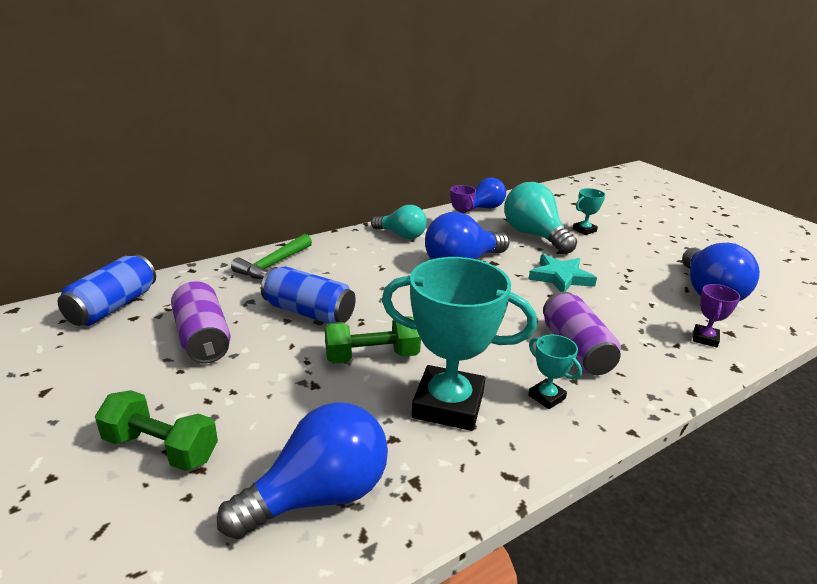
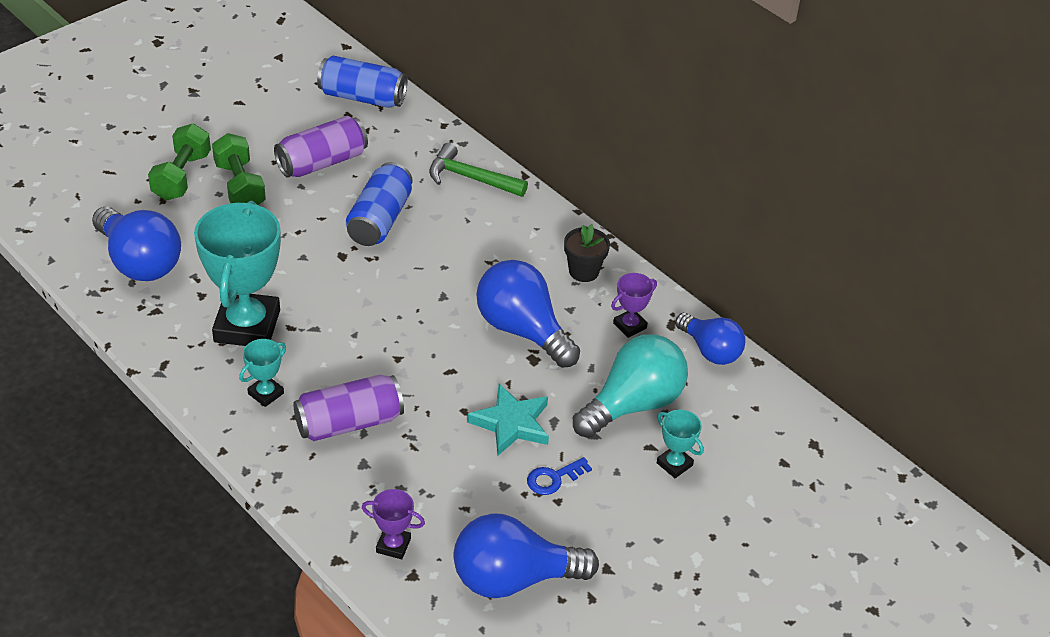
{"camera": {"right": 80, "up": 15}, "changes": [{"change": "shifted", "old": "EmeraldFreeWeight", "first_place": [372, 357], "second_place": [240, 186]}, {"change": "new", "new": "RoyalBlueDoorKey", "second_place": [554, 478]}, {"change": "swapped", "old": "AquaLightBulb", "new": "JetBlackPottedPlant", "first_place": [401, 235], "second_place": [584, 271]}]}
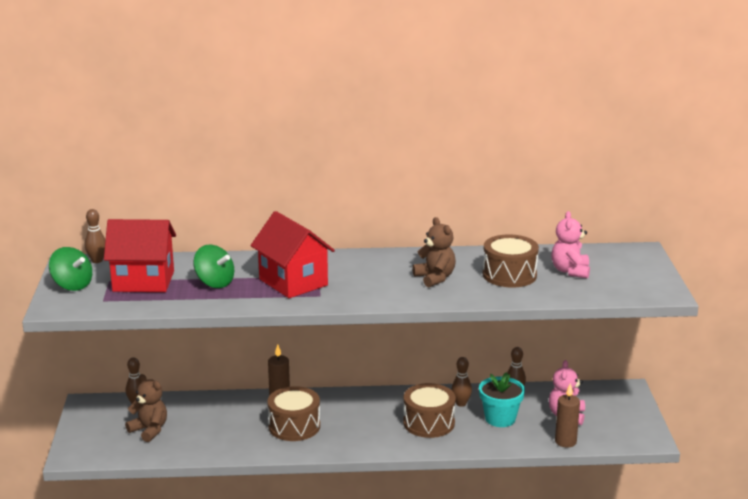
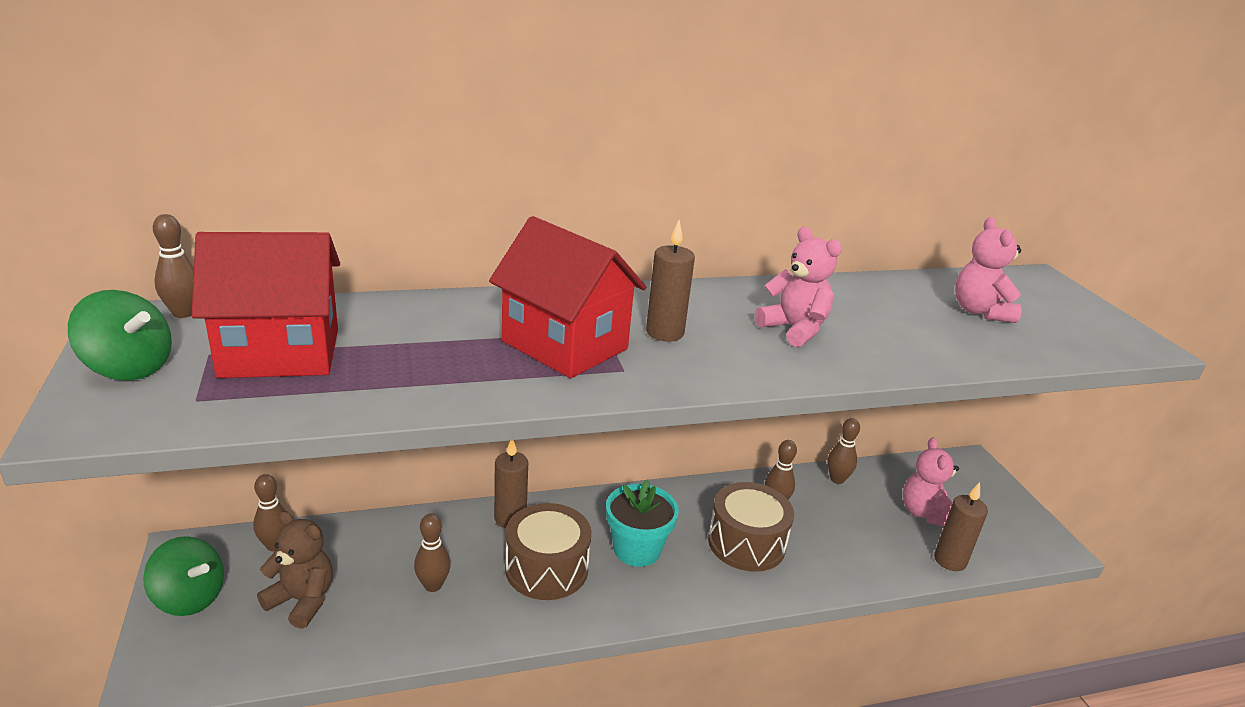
{"camera": {"right": -15, "up": 5}, "changes": [{"change": "shifted", "old": "EmeraldSpinningTop", "first_place": [214, 283], "second_place": [189, 598]}, {"change": "new", "new": "RussetBowlingPin", "second_place": [433, 585]}, {"change": "shifted", "old": "AquaPottedPlant", "first_place": [500, 418], "second_place": [637, 549]}, {"change": "new", "new": "RussetPillarCandle", "second_place": [664, 333]}, {"change": "repainted", "old": "RussetTeddy", "new": "RosyTeddy", "first_place": [435, 278], "second_place": [794, 329]}, {"change": "gone", "old": "RussetToyDrum", "first_place": [509, 275]}]}
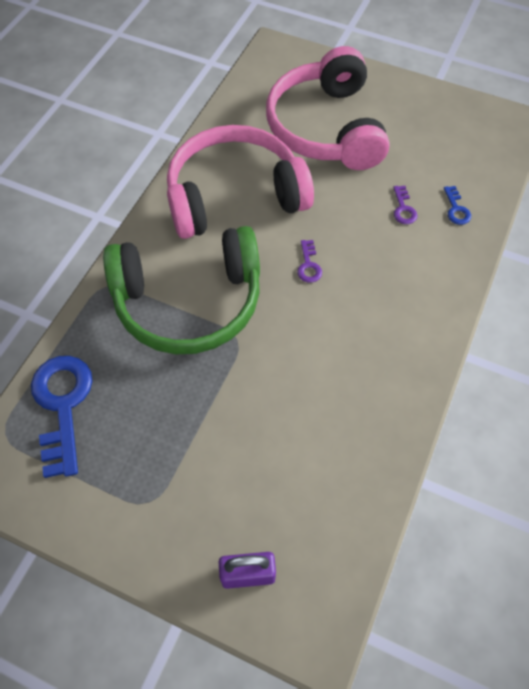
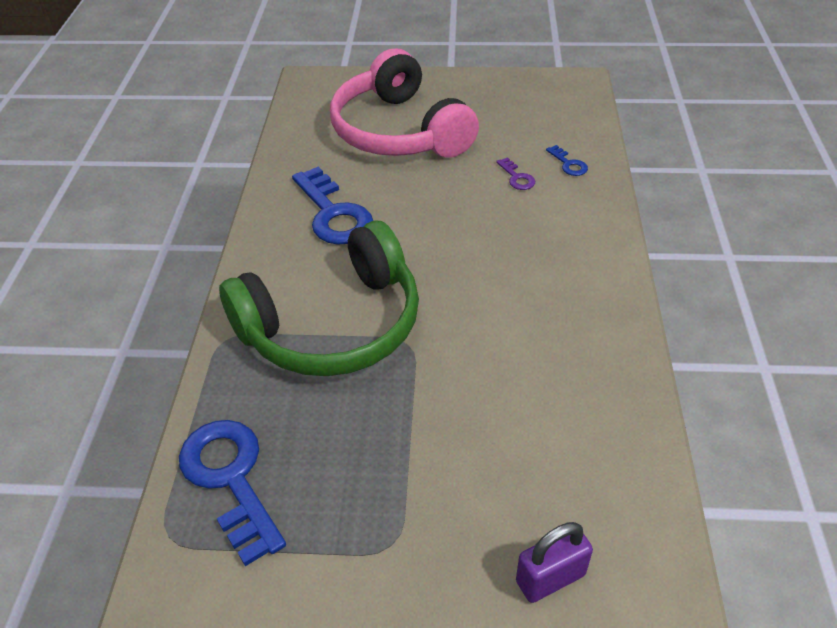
{"camera": {"right": -20, "up": -15}, "changes": [{"change": "swapped", "old": "RosyHeadphones", "new": "RoyalBlueDoorKey", "first_place": [234, 196], "second_place": [333, 214]}, {"change": "gone", "old": "VioletDoorKey", "first_place": [308, 265]}]}
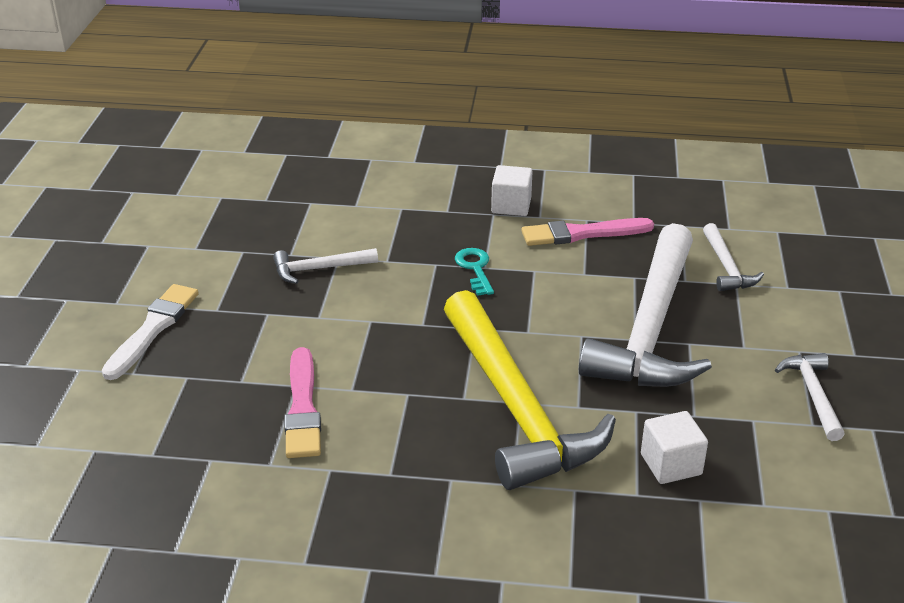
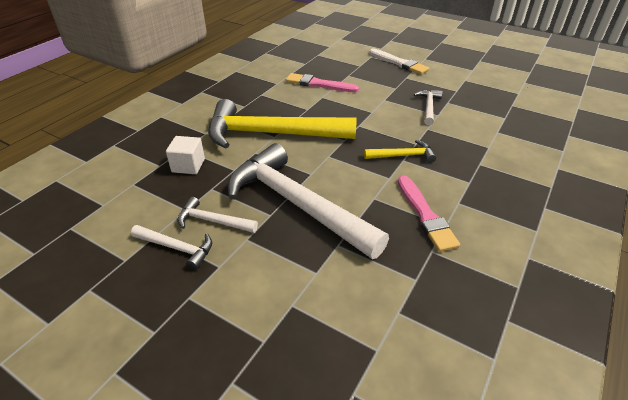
{"camera": {"right": 115, "up": 5}, "changes": [{"change": "shifted", "old": "WhiteClawHammer", "first_place": [727, 267], "second_place": [213, 221]}, {"change": "swapped", "old": "AquaDoorKey", "new": "YellowClawHammer", "first_place": [475, 269], "second_place": [403, 155]}, {"change": "rotated", "old": "RosyPaintBrush", "first_place": [582, 234], "second_place": [425, 215], "degrees": 150}, {"change": "gone", "old": "WhiteSolidCube", "first_place": [511, 206]}]}
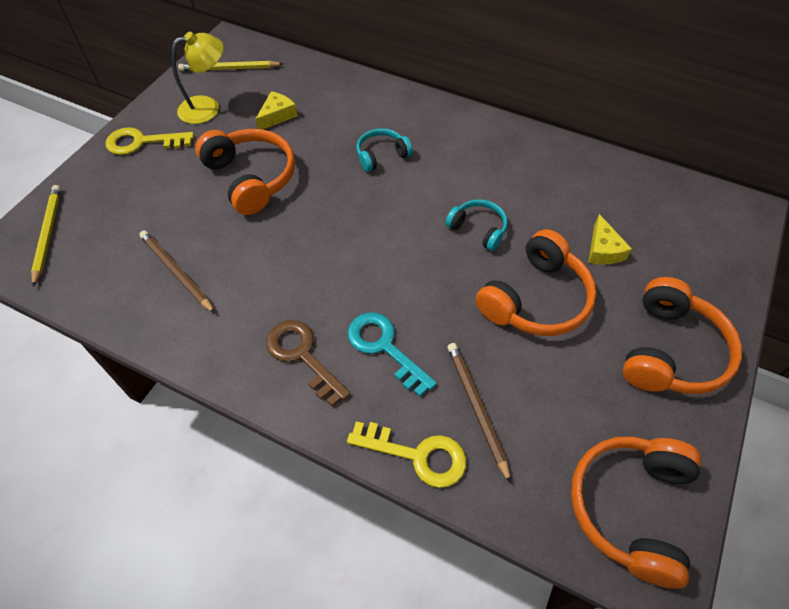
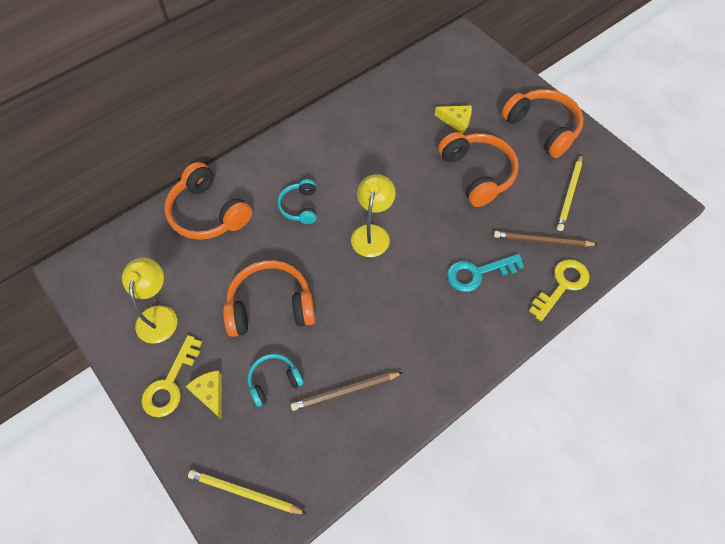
{"camera": {"right": -65, "up": 5}, "changes": [{"change": "shifted", "old": "BrightOrangeHeadphones", "first_place": [631, 508], "second_place": [208, 213]}, {"change": "shifted", "old": "YellowCheese", "first_place": [277, 116], "second_place": [210, 393]}, {"change": "shifted", "old": "AquaHeadphones", "first_place": [478, 229], "second_place": [274, 381]}, {"change": "new", "new": "YellowReadingLamp", "second_place": [372, 233]}, {"change": "shifted", "old": "YellowPencil", "first_place": [229, 69], "second_place": [569, 194]}, {"change": "gone", "old": "RussetDoorKey", "first_place": [302, 356]}]}
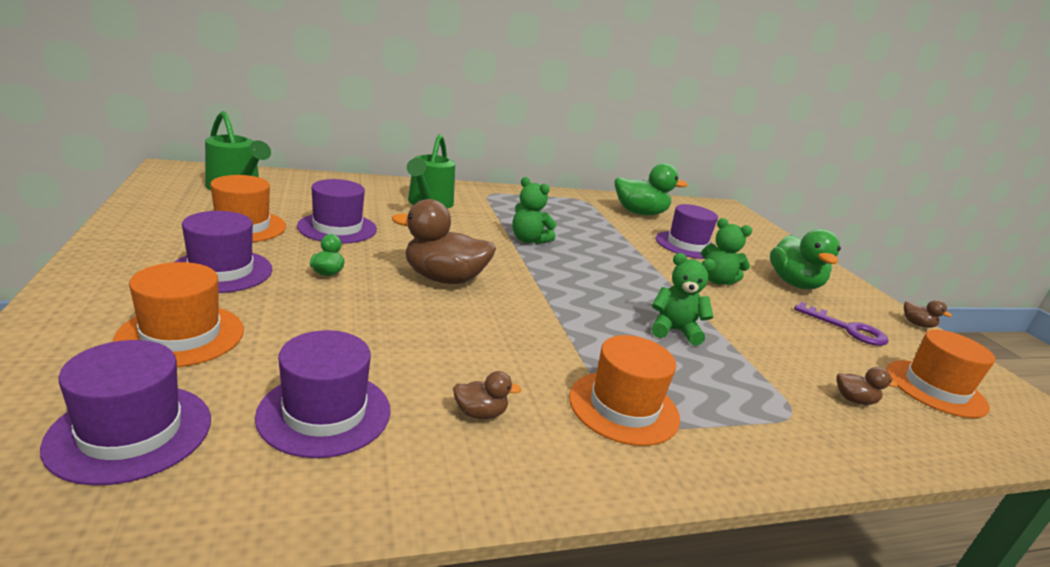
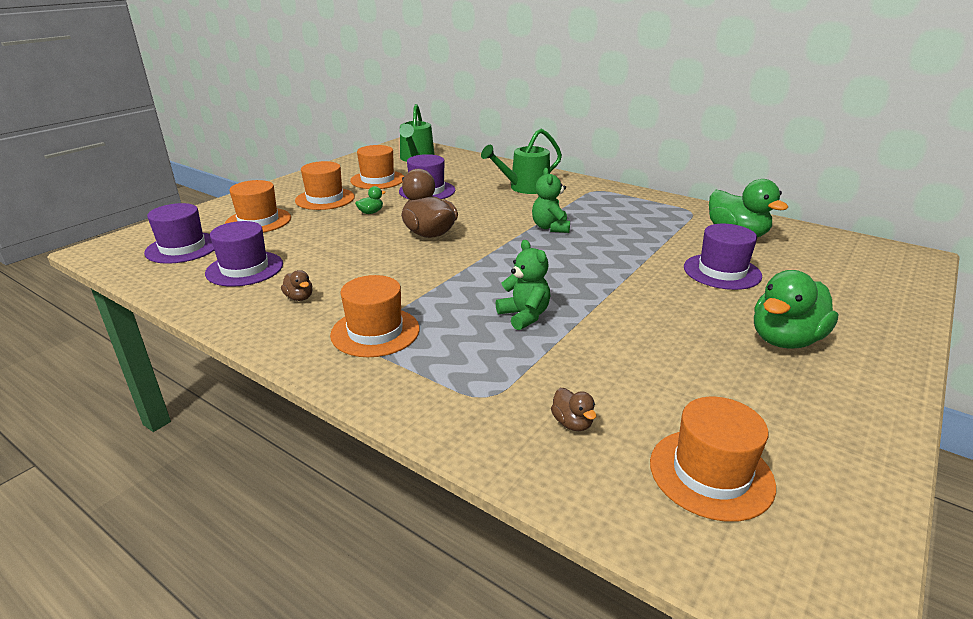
{"camera": {"right": 55, "up": 5}, "changes": [{"change": "repainted", "old": "VioletTopHat", "new": "BrightOrangeTopHat", "first_place": [221, 271], "second_place": [325, 199]}, {"change": "gone", "old": "EmeraldTeddy", "first_place": [717, 281]}, {"change": "gone", "old": "VioletDoorKey", "first_place": [847, 329]}, {"change": "gone", "old": "RussetRubberDuck", "first_place": [917, 324]}]}
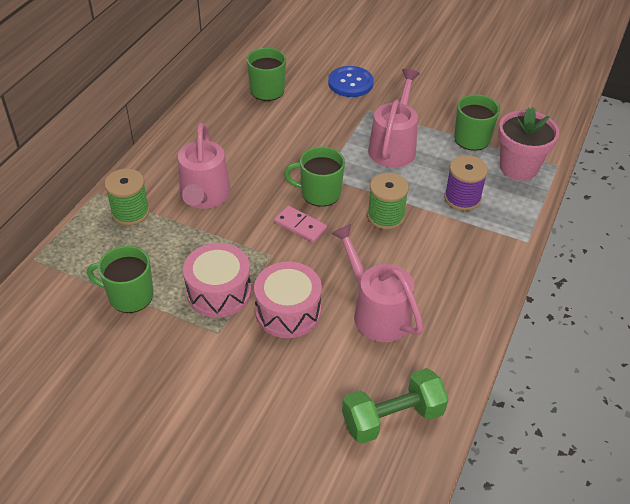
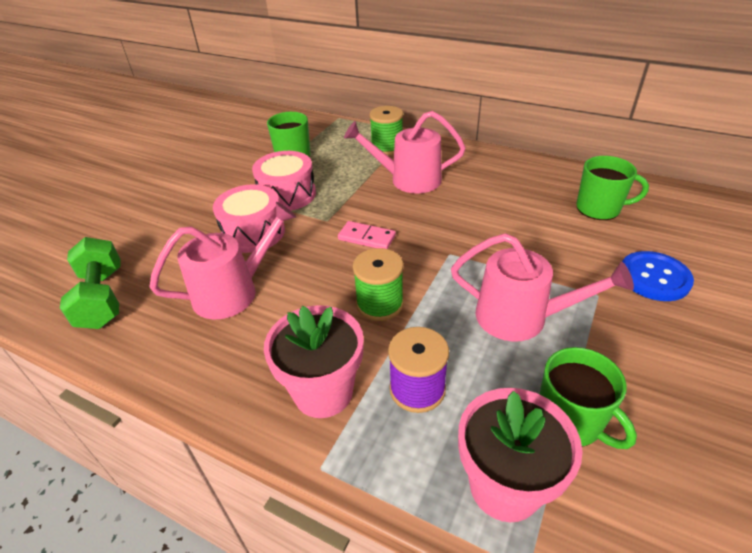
{"camera": {"right": 95, "up": -5}, "changes": [{"change": "new", "new": "RosyPottedPlant", "second_place": [323, 392]}, {"change": "rotated", "old": "RosyDominoPiece", "first_place": [300, 226], "second_place": [366, 238], "degrees": 75}, {"change": "gone", "old": "EmeraldCoffeeMug", "first_place": [319, 193]}]}
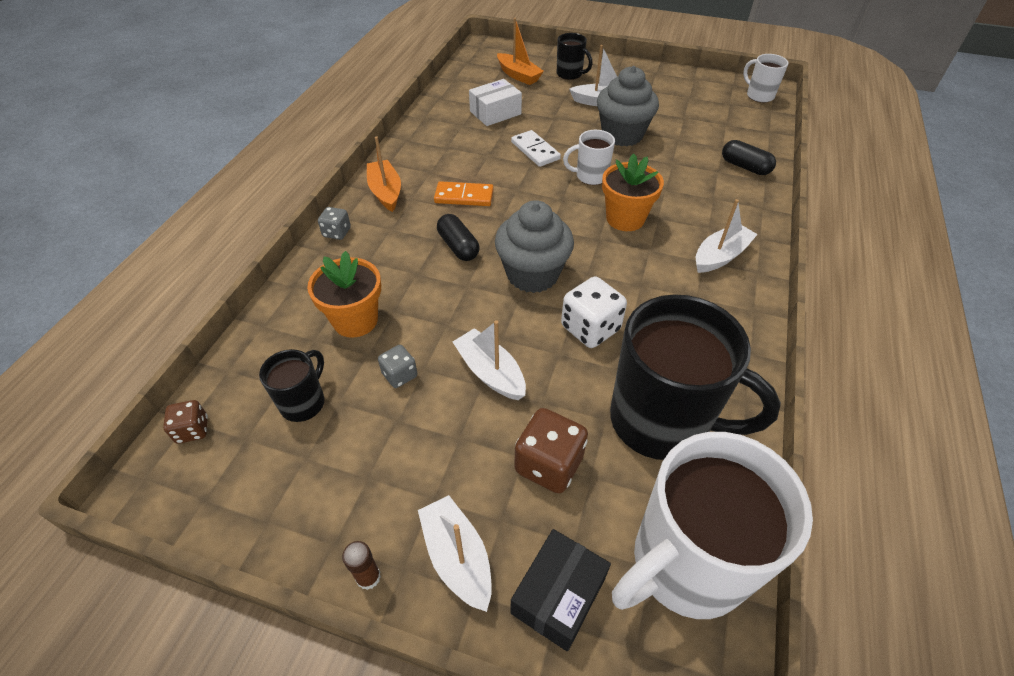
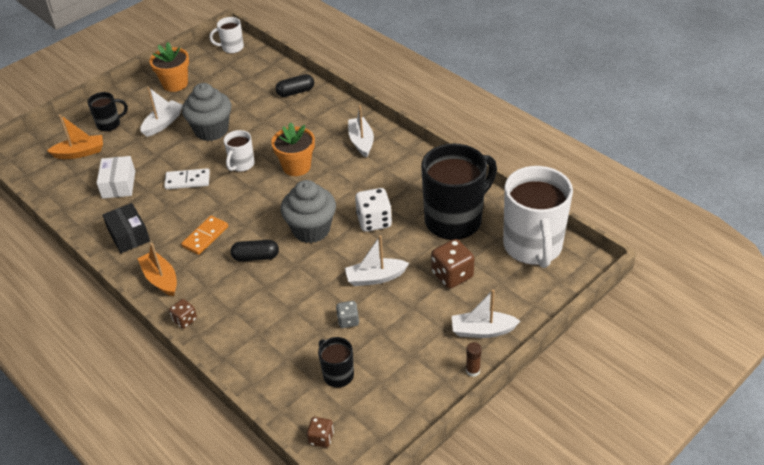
{"camera": {"right": -60, "up": -5}, "changes": [{"change": "shifted", "old": "JetBlackPackage", "first_place": [558, 595], "second_place": [128, 235]}, {"change": "rotated", "old": "BrightOrangeToyBoat", "first_place": [385, 192], "second_place": [161, 279], "degrees": 45}, {"change": "shifted", "old": "BrightOrangePottedPlant", "first_place": [355, 320], "second_place": [175, 84]}, {"change": "repainted", "old": "AshGreyDie", "new": "RussetDie", "first_place": [337, 232], "second_place": [185, 320]}]}
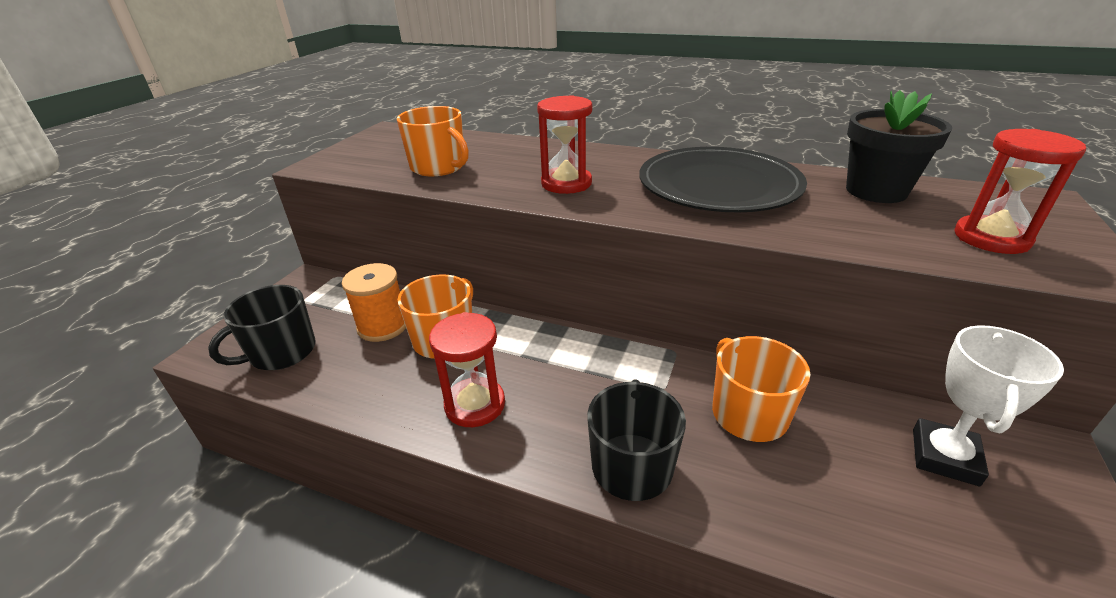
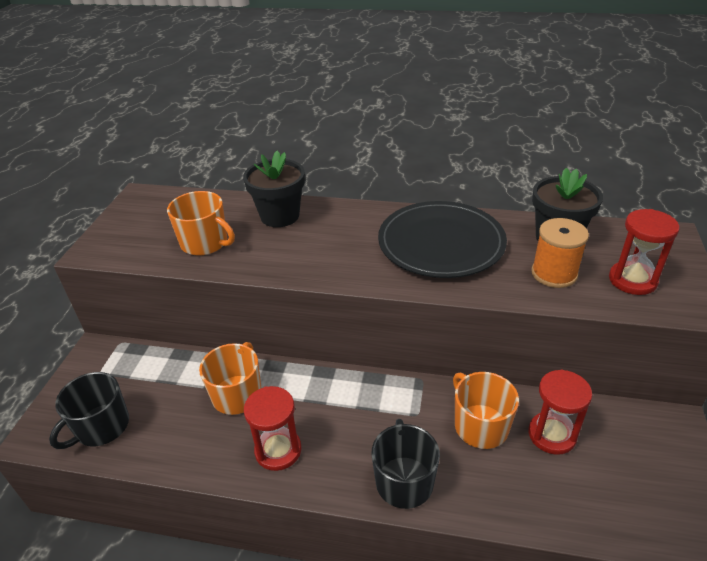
{"camera": {"right": -10, "up": 5}, "changes": [{"change": "new", "new": "JetBlackPottedPlant", "second_place": [280, 216]}, {"change": "shifted", "old": "RedSandglass", "first_place": [566, 183], "second_place": [552, 435]}, {"change": "shifted", "old": "BrightOrangeSpool", "first_place": [383, 326], "second_place": [554, 273]}, {"change": "gone", "old": "WhiteAwardCup", "first_place": [944, 457]}]}
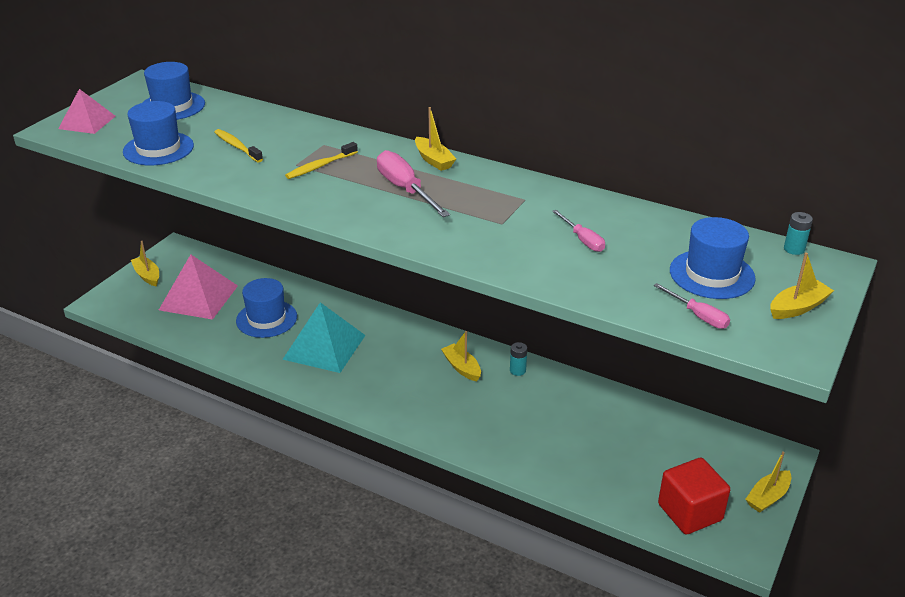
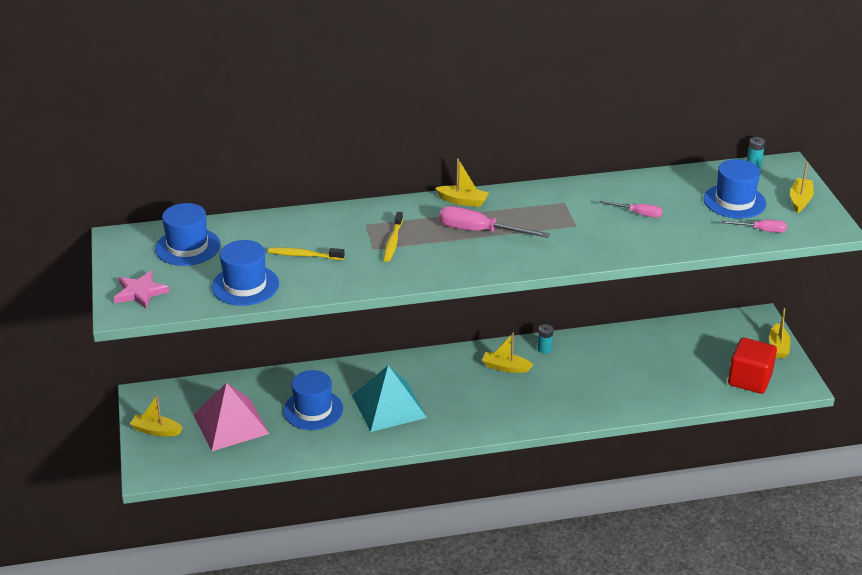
{"camera": {"right": -40, "up": 0}, "changes": [{"change": "swapped", "old": "RosySolidPyramid", "new": "RosyStar", "first_place": [87, 122], "second_place": [140, 292]}]}
